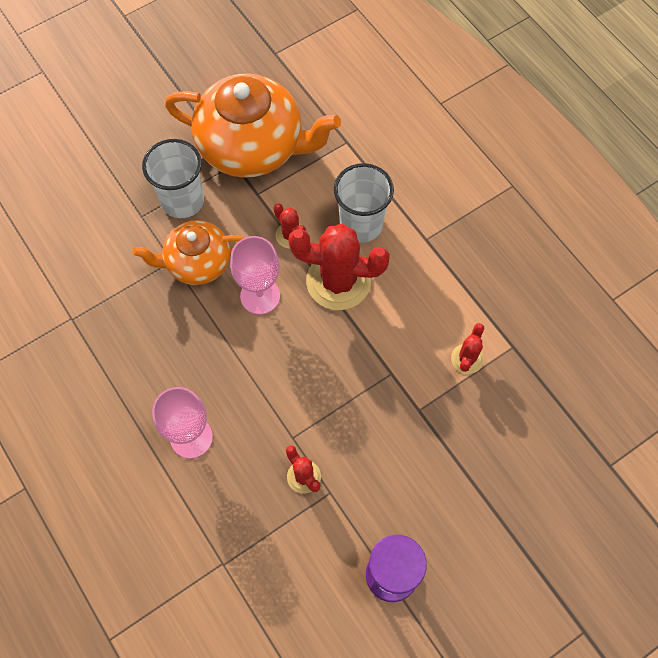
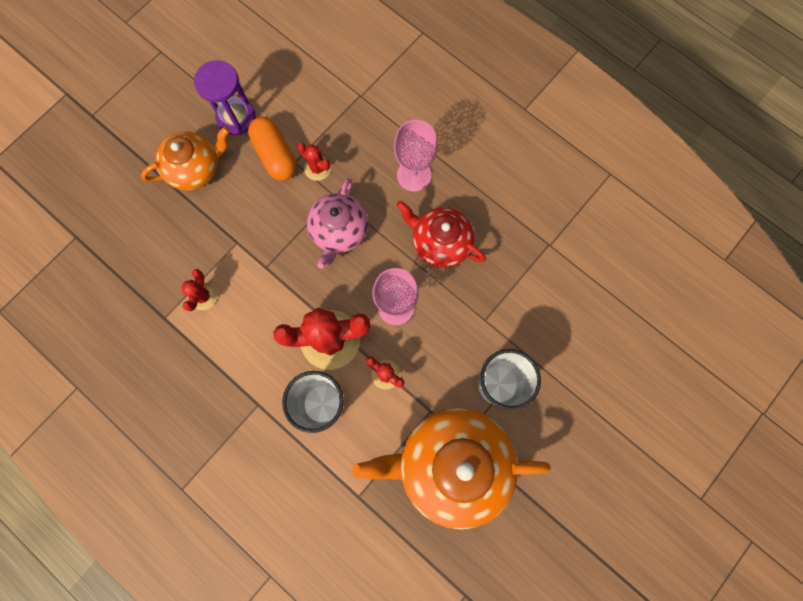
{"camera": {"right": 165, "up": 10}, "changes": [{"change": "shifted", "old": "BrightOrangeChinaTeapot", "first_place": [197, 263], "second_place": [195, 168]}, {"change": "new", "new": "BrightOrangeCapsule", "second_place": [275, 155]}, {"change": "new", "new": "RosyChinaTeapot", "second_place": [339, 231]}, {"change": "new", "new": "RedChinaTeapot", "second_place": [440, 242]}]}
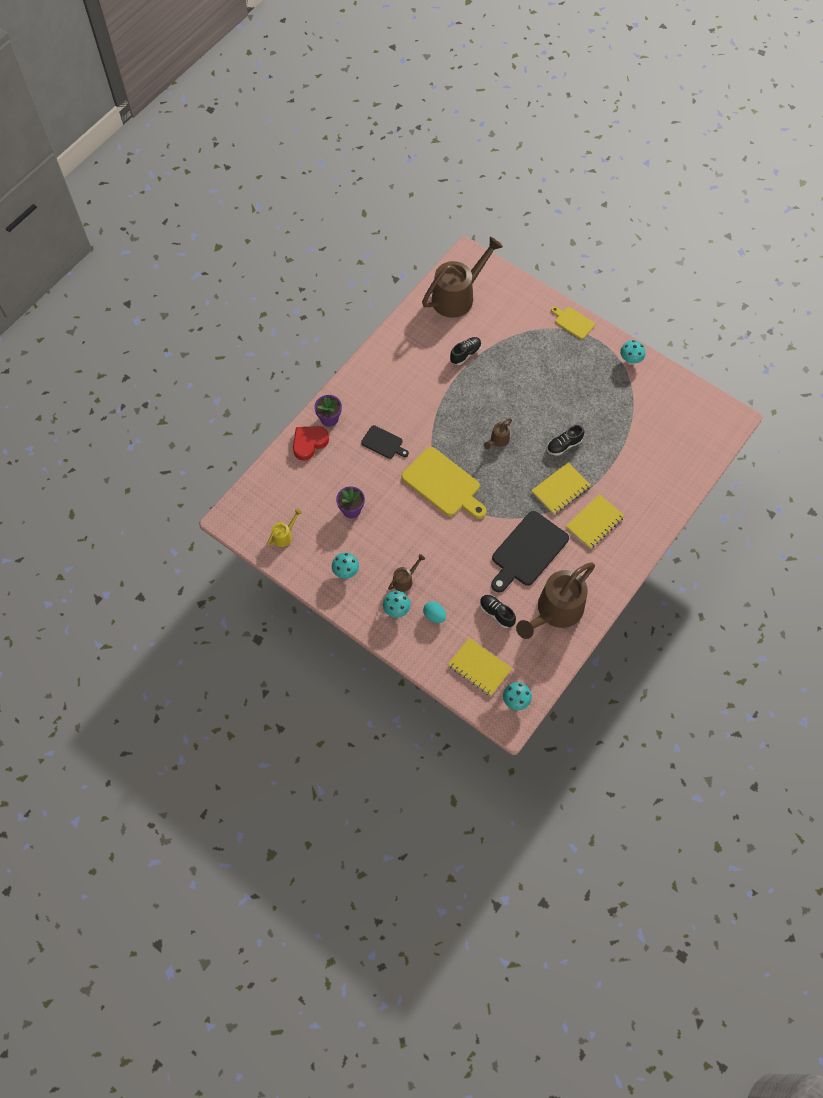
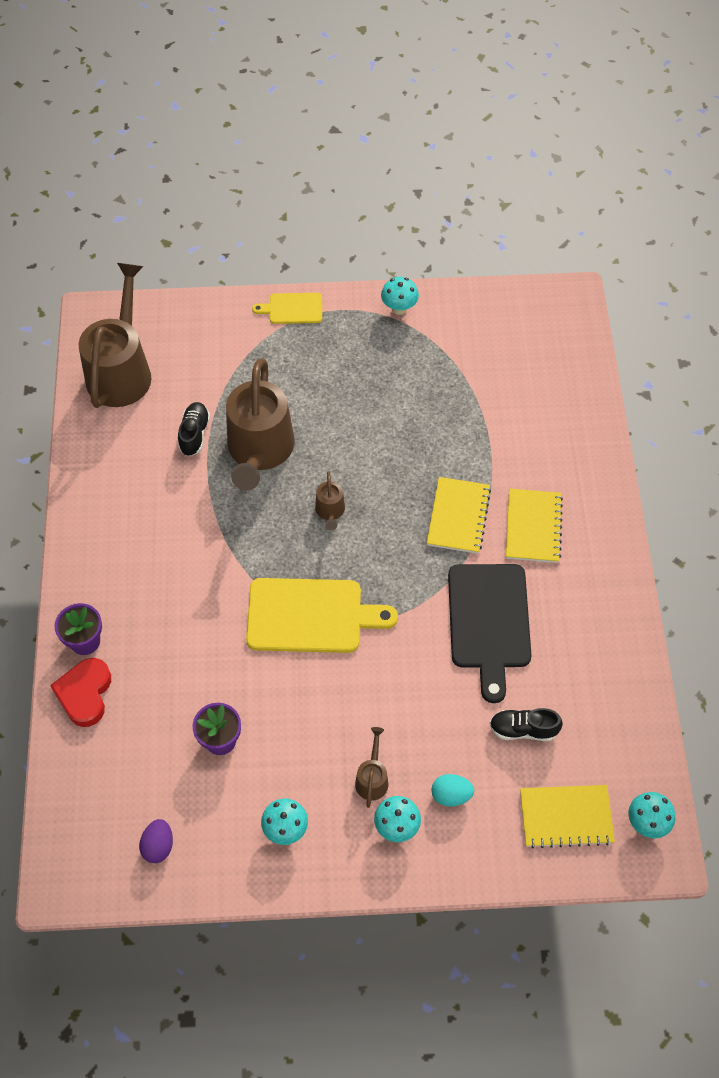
{"camera": {"right": -40, "up": -5}, "changes": [{"change": "swapped", "old": "YellowWateringPot", "new": "VioletToyEgg", "first_place": [284, 535], "second_place": [158, 846]}, {"change": "shifted", "old": "RussetWateringPot", "first_place": [555, 611], "second_place": [259, 452]}, {"change": "gone", "old": "JetBlackBreadBoard", "first_place": [383, 443]}, {"change": "gone", "old": "JetBlackShoe", "first_place": [564, 445]}]}
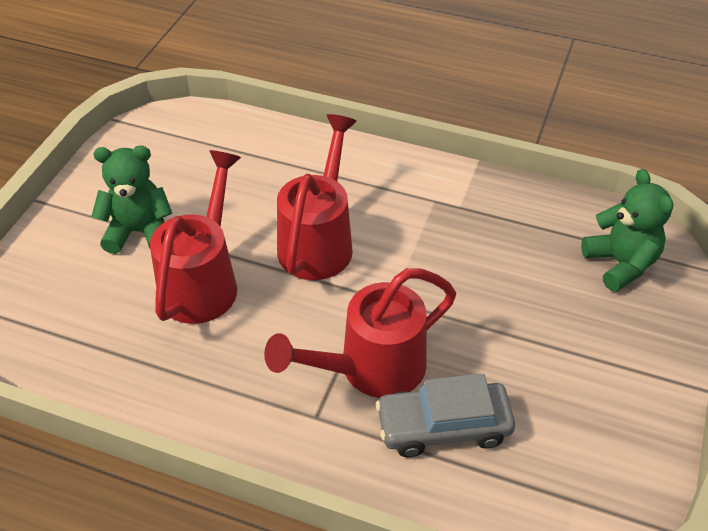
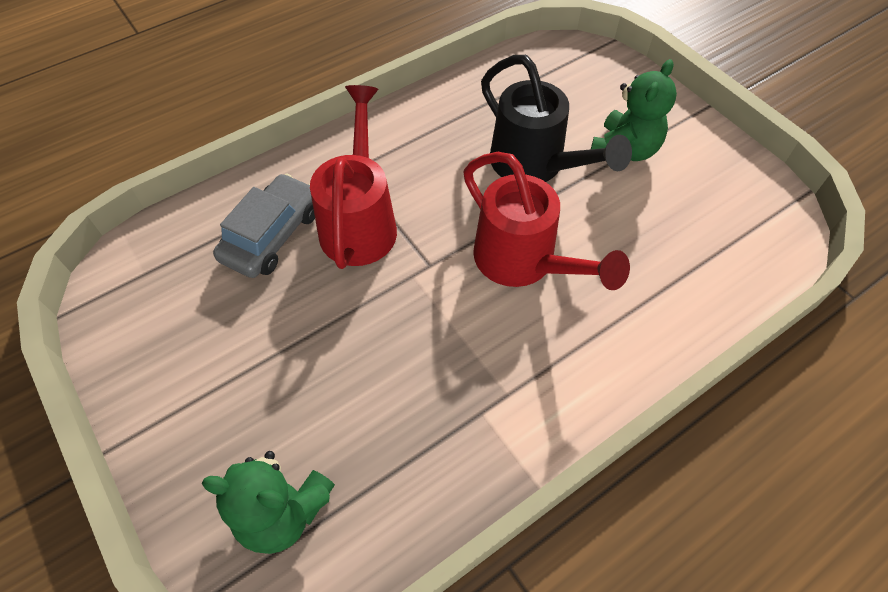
{"camera": {"right": 125, "up": 10}, "changes": [{"change": "repainted", "old": "RedWateringPot", "new": "JetBlackWateringPot", "first_place": [202, 282], "second_place": [534, 165]}]}
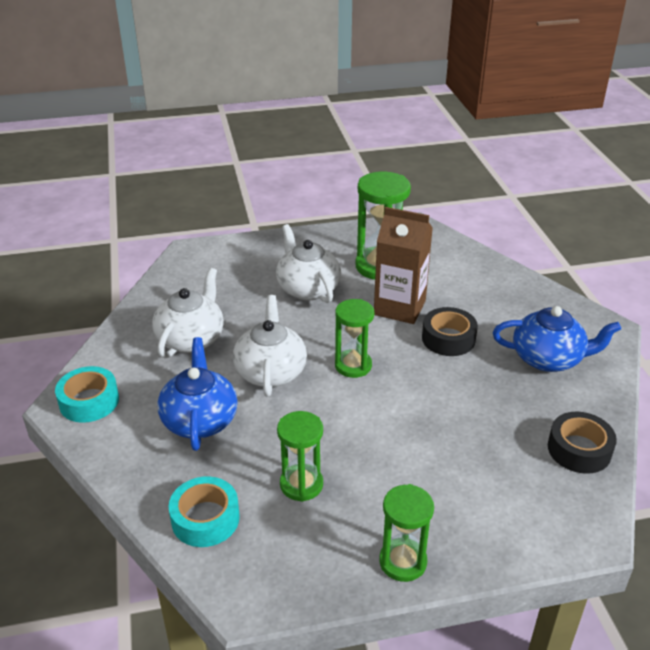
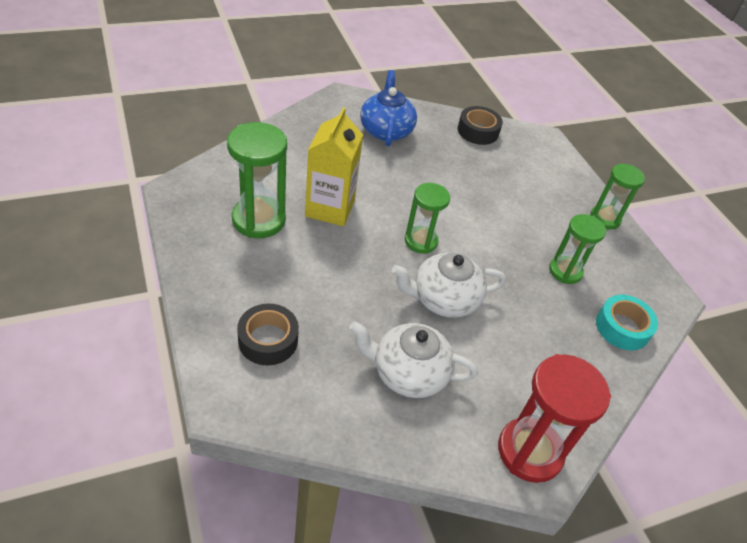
{"camera": {"right": -105, "up": 10}, "changes": [{"change": "shifted", "old": "JetBlackTape", "first_place": [448, 338], "second_place": [268, 340]}, {"change": "repainted", "old": "RussetMilkCarton", "new": "YellowMilkCarton", "first_place": [399, 307], "second_place": [330, 208]}, {"change": "swapped", "old": "AquaTape", "new": "RedSandglass", "first_place": [89, 401], "second_place": [530, 451]}, {"change": "gone", "old": "RoyalBlueChinaTeapot", "first_place": [200, 420]}, {"change": "gone", "old": "WhiteChinaTeapot", "first_place": [307, 288]}]}
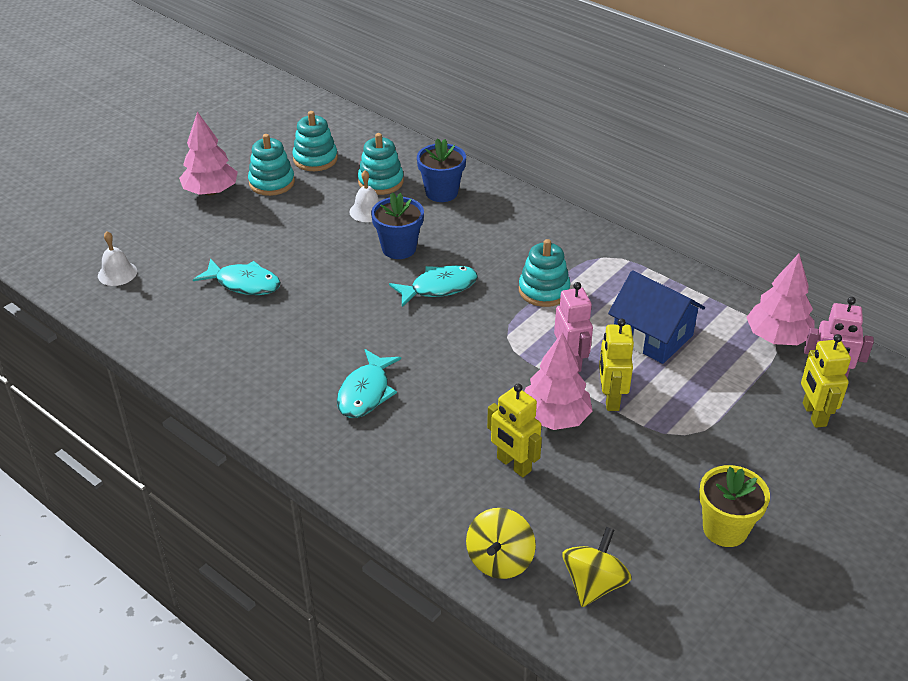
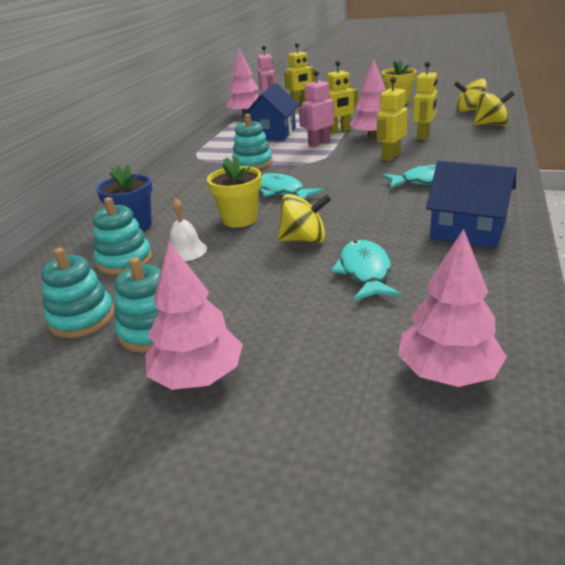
{"camera": {"right": -110, "up": -10}, "changes": [{"change": "repainted", "old": "RoyalBluePottedPlant", "new": "YellowPottedPlant", "first_place": [399, 248], "second_place": [239, 219]}, {"change": "new", "new": "YellowSpinningTop", "second_place": [304, 240]}, {"change": "new", "new": "YellowRobot", "second_place": [390, 156]}, {"change": "swapped", "old": "WhiteBell", "new": "RosyToyTree", "first_place": [117, 273], "second_place": [447, 372]}, {"change": "new", "new": "RoyalBlueToyHouse", "second_place": [468, 230]}]}
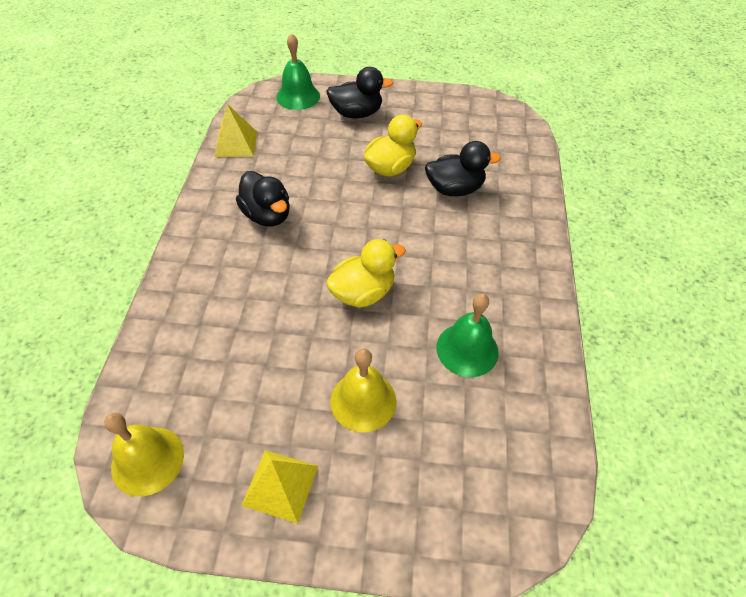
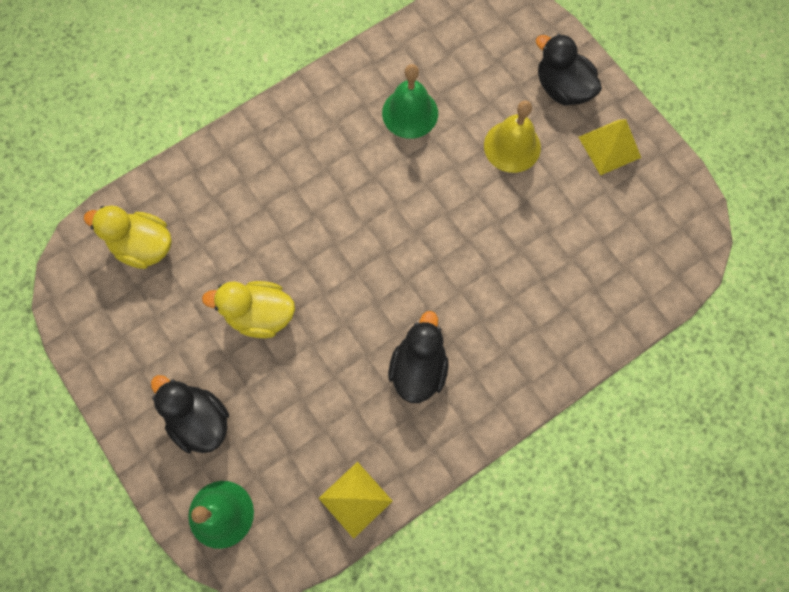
{"camera": {"right": -130, "up": 20}, "changes": [{"change": "shifted", "old": "YellowRubberDuck", "first_place": [363, 292], "second_place": [143, 246]}, {"change": "shifted", "old": "JetBlackRubberDuck", "first_place": [454, 189], "second_place": [562, 88]}, {"change": "gone", "old": "YellowBell", "first_place": [147, 460]}]}
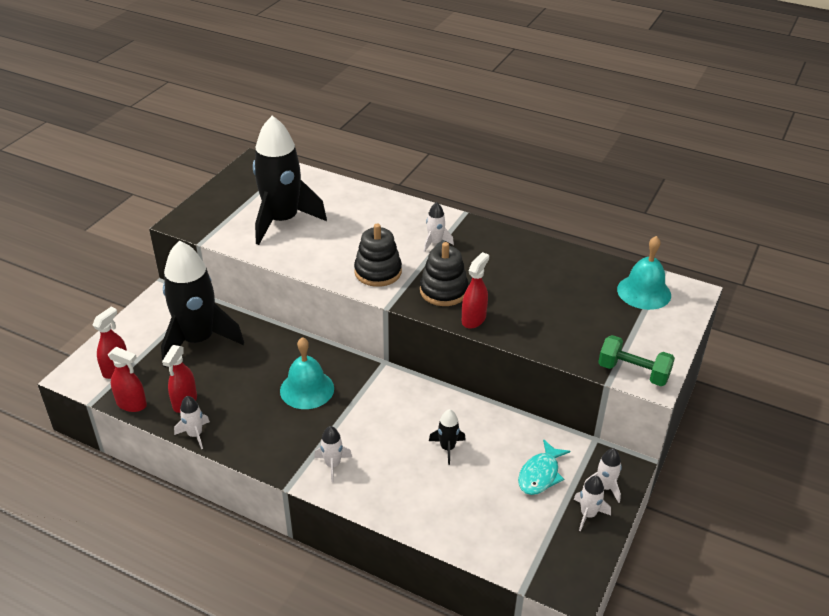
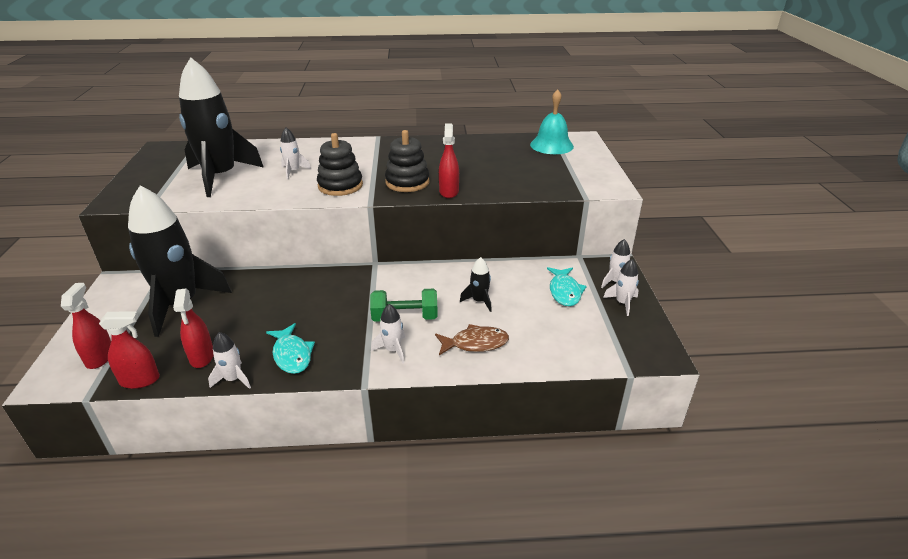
{"camera": {"right": -30, "up": -5}, "changes": [{"change": "new", "new": "AquaFishFigure", "second_place": [292, 355]}, {"change": "shifted", "old": "WhiteSpaceship", "first_place": [435, 243], "second_place": [293, 171]}, {"change": "shifted", "old": "EmeraldFreeWeight", "first_place": [633, 372], "second_place": [405, 317]}, {"change": "new", "new": "RussetFishFigure", "second_place": [475, 343]}, {"change": "gone", "old": "AquaBell", "first_place": [307, 389]}]}
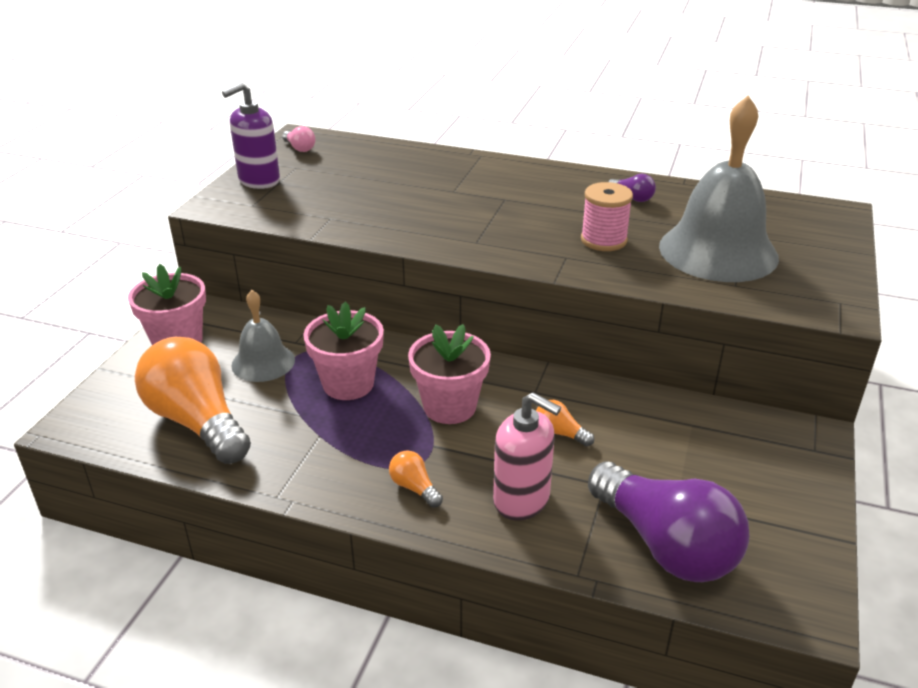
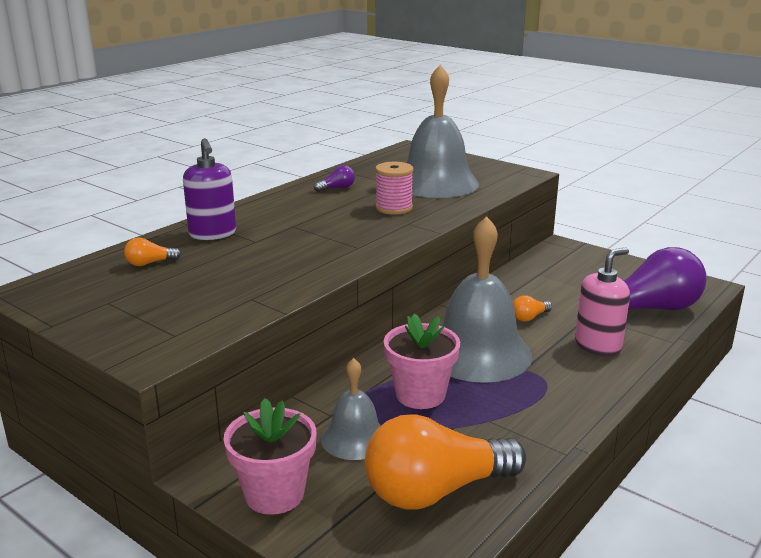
{"camera": {"right": -70, "up": -10}, "changes": [{"change": "shifted", "old": "BrightOrangeLightBulb", "first_place": [414, 488], "second_place": [150, 263]}, {"change": "shifted", "old": "VioletPumpBottle", "first_place": [259, 180], "second_place": [213, 234]}, {"change": "swapped", "old": "RosyPottedPlant", "new": "AshGreyBell", "first_place": [449, 407], "second_place": [478, 353]}, {"change": "gone", "old": "RosyLightBulb", "first_place": [299, 148]}]}
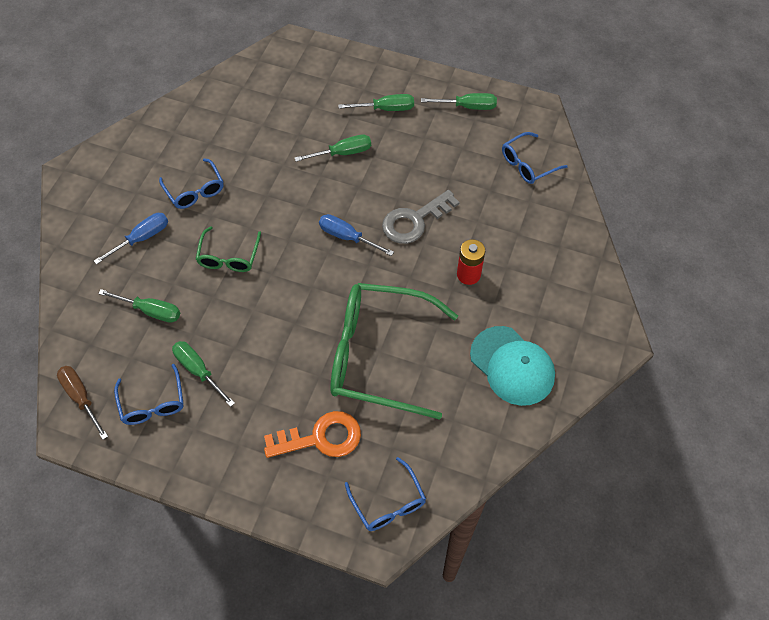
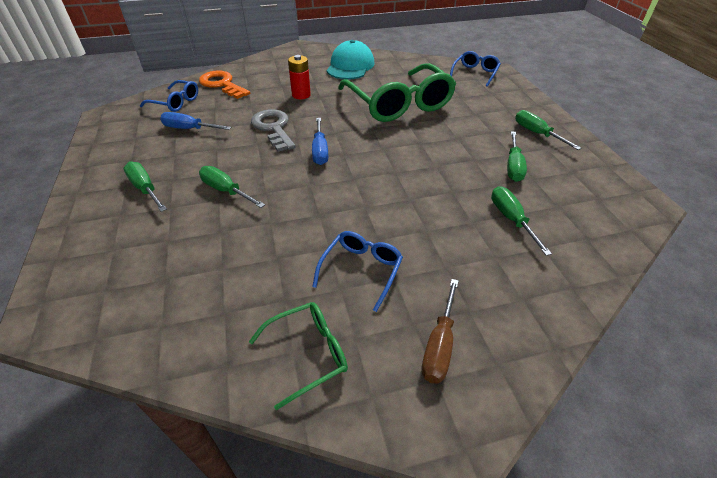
{"camera": {"right": -125, "up": -15}, "changes": [{"change": "shifted", "old": "RoyalBlueFlatScrewdriver", "first_place": [142, 238], "second_place": [189, 129]}, {"change": "shifted", "old": "BrightOrangeDoorKey", "first_place": [320, 438], "second_place": [222, 84]}, {"change": "shifted", "old": "EmeraldSpectacles", "first_place": [229, 257], "second_place": [308, 353]}, {"change": "rotated", "old": "AshGreyDoorKey", "first_place": [415, 220], "second_place": [273, 128], "degrees": -135}, {"change": "shifted", "old": "RussetFlatScrewdriver", "first_place": [81, 397], "second_place": [439, 346]}, {"change": "shifted", "old": "EmeraldFlatScrewdriver", "first_place": [468, 106], "second_place": [536, 133]}, {"change": "gone", "old": "RoyalBlueSpectacles", "first_place": [152, 403]}]}
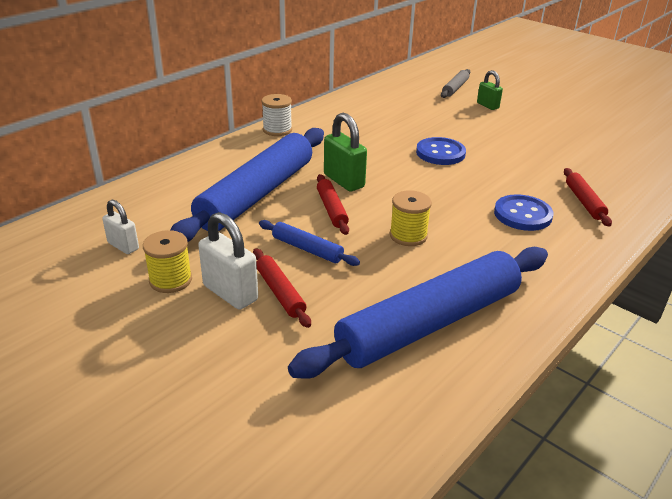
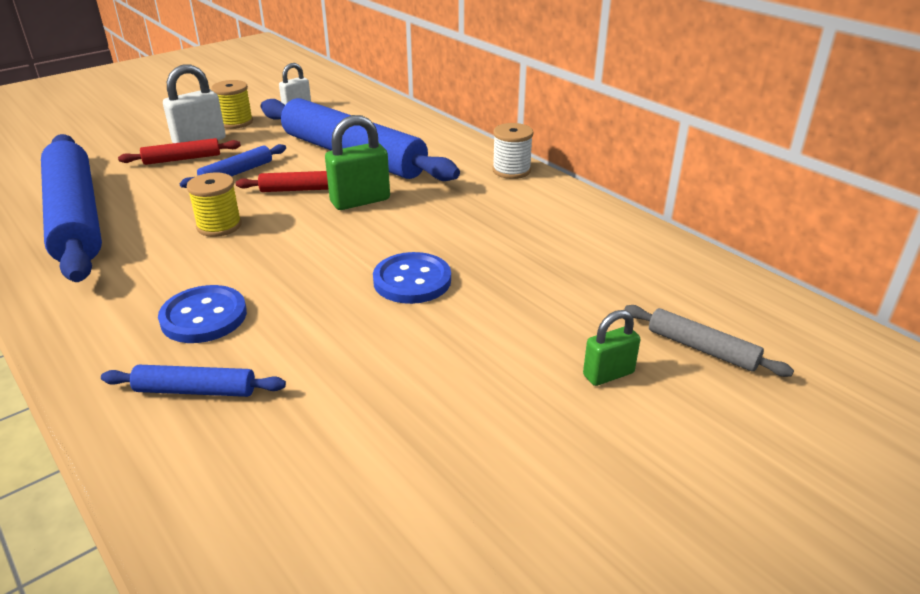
{"camera": {"right": 100, "up": 0}, "changes": [{"change": "repainted", "old": "RedRollingPin", "new": "RoyalBlueRollingPin", "first_place": [584, 202], "second_place": [195, 390]}]}
